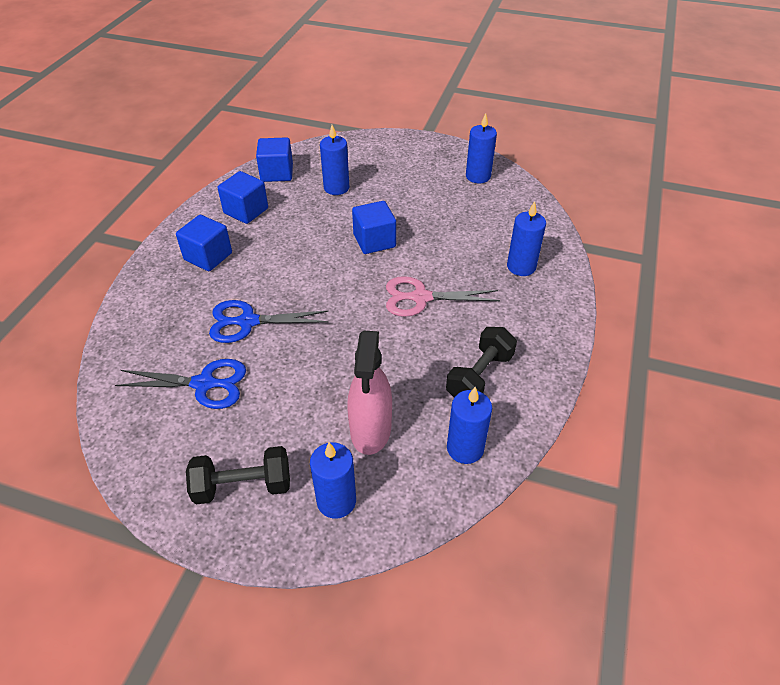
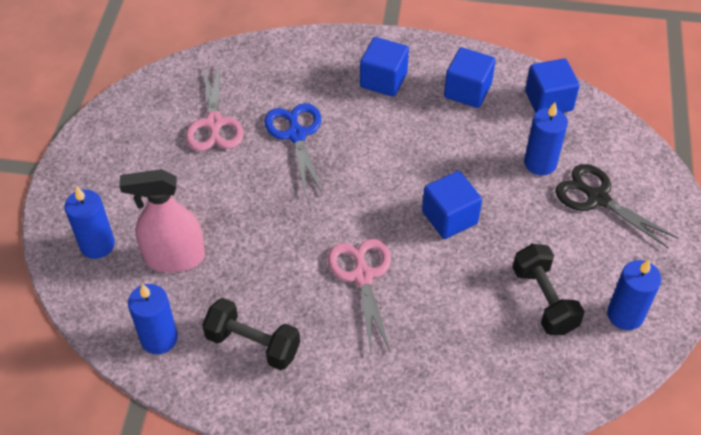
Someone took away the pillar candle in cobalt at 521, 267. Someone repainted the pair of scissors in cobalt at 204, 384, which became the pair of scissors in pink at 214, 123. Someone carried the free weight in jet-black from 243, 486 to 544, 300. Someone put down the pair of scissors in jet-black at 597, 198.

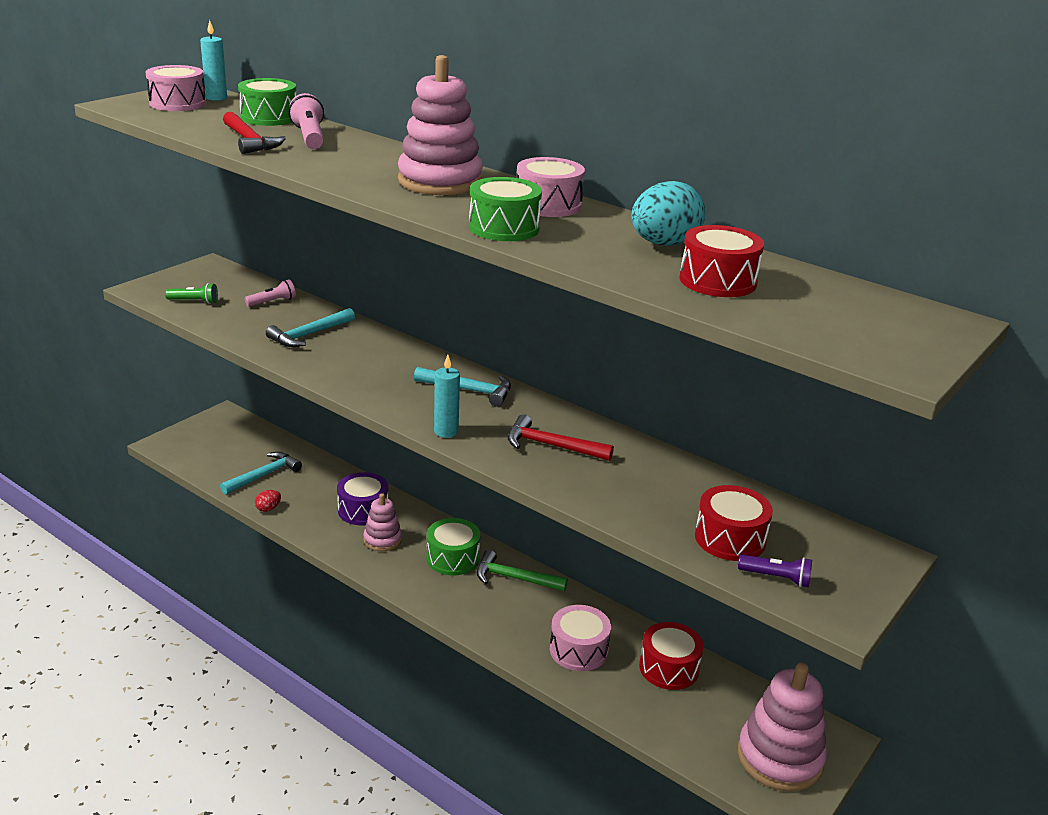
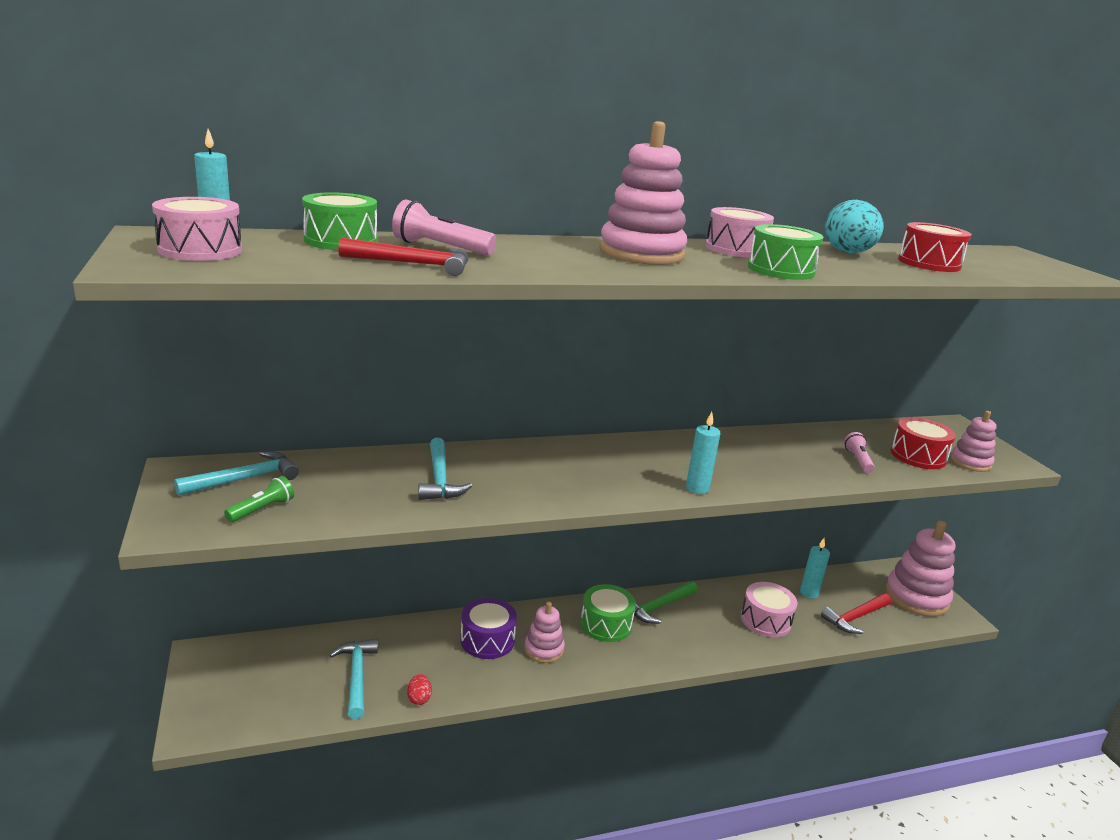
Someone carried the pocket torch in pink from 272, 302 to 858, 460. Someone carried the hammer in aqua from 469, 390 to 244, 479. Someone carried the hammer in scarlet from 552, 446 to 855, 617. Someone swapped the pocket torch in purple at 776, 578 for the stacking toy in pink at 970, 462. Someone swapped the toy drum in scarlet at 668, 668 for the pillar candle in aqua at 809, 593.

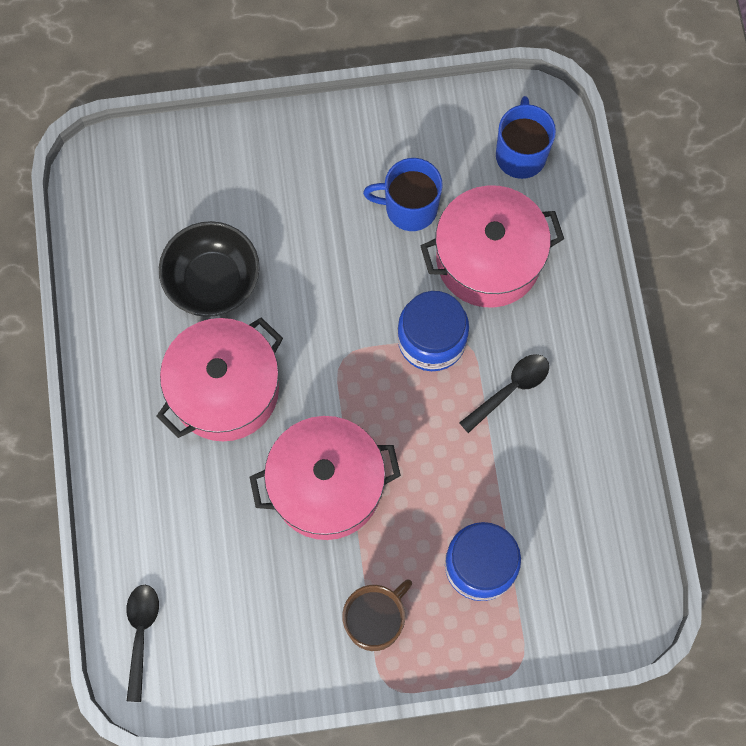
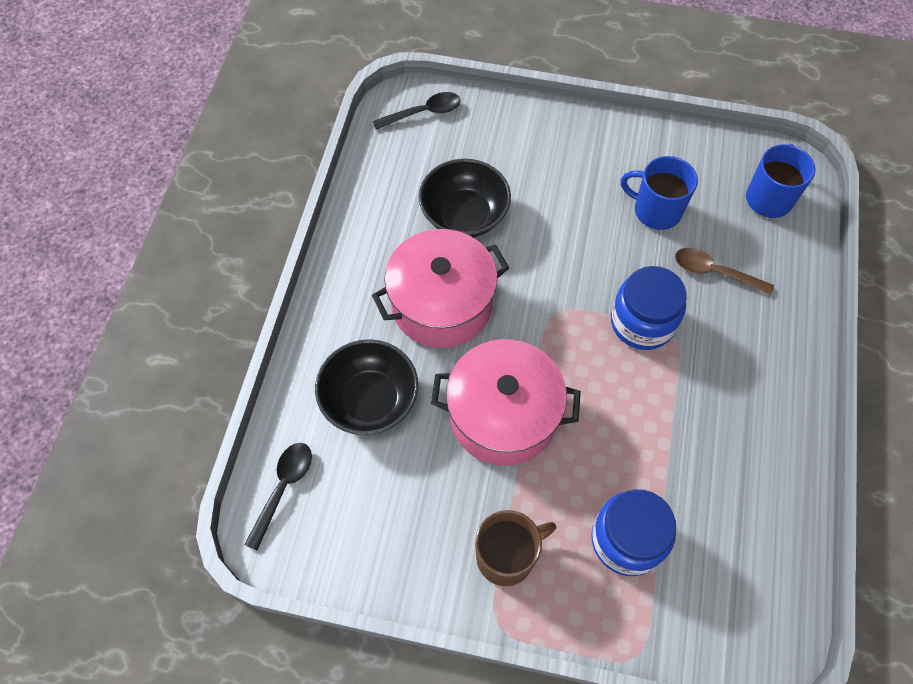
Someone swapped the pot in pink at 488, 259 for the teaspoon in russet at 715, 272. Someone carried the teaspoon in jet-black from 510, 390 to 423, 113. Someone put down the bowl in jet-black at 370, 399.

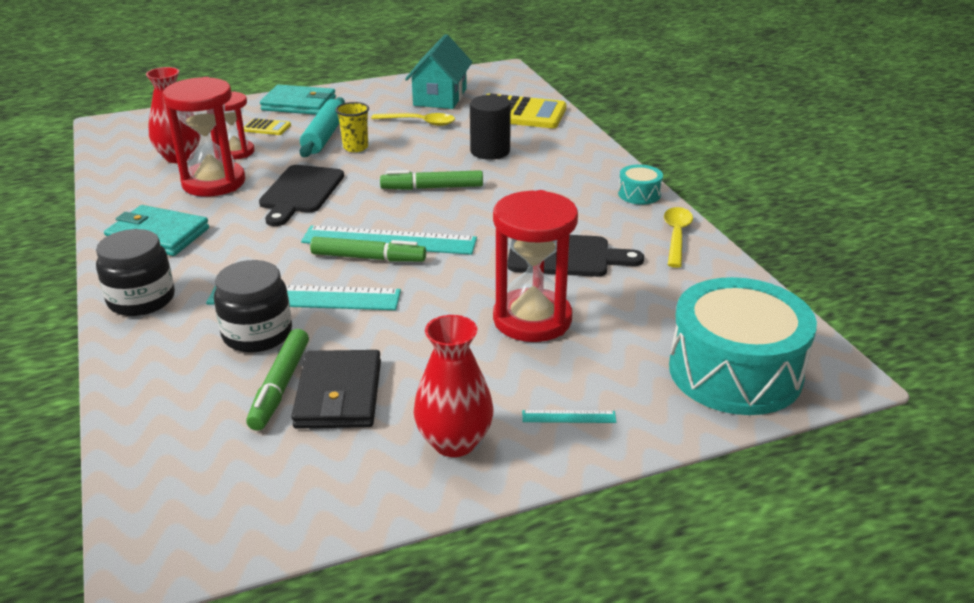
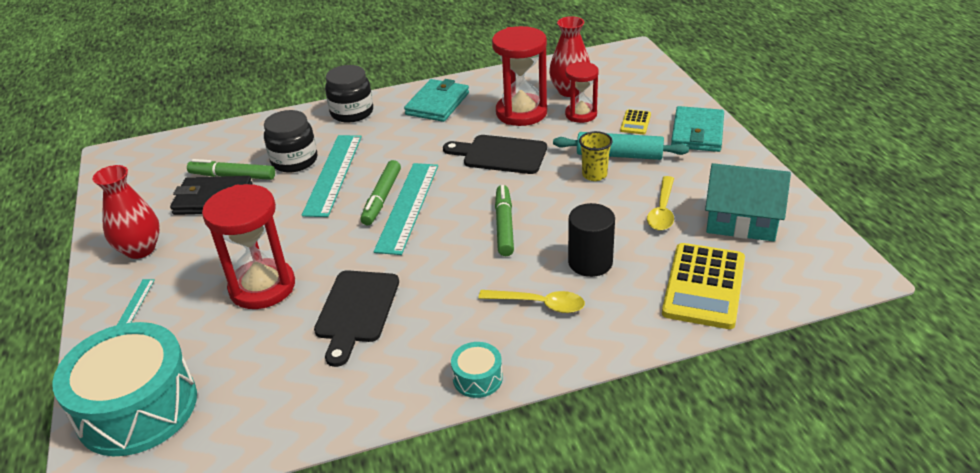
Someone carried the teaspoon in golden from 676, 236 to 539, 304.

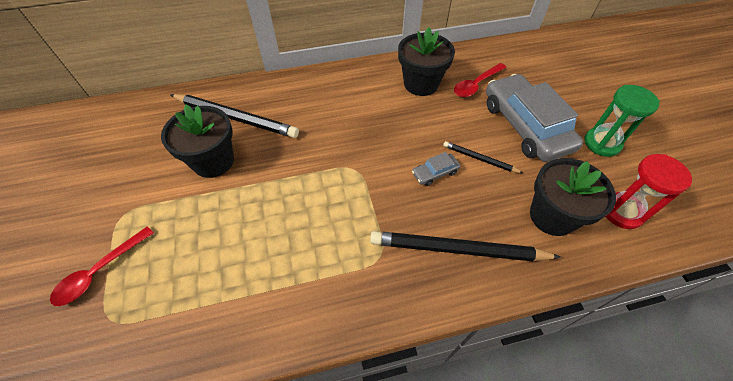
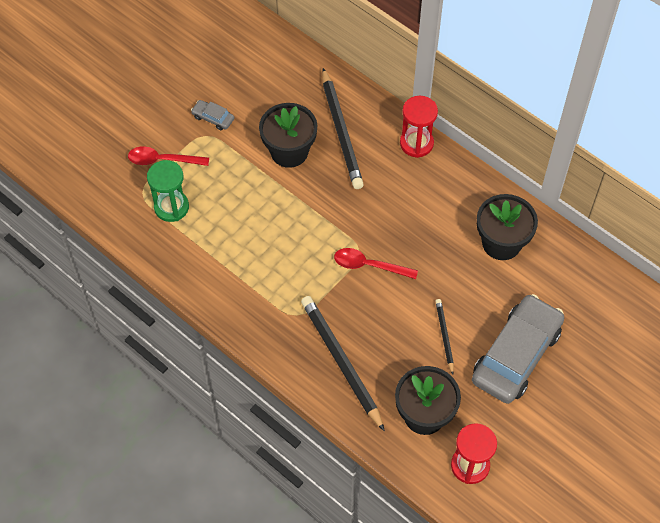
Someone carried the teaspoon in scarlet from 476, 85 to 369, 265. Someone carried the sandglass in green from 602, 143 to 171, 207. Someone carried the automobile in ash-grey from 435, 173 to 213, 118. Someone put down the sandglass in scarlet at 416, 143.

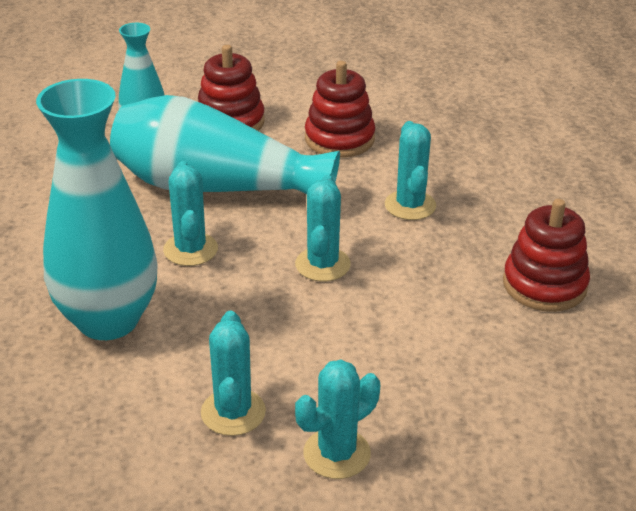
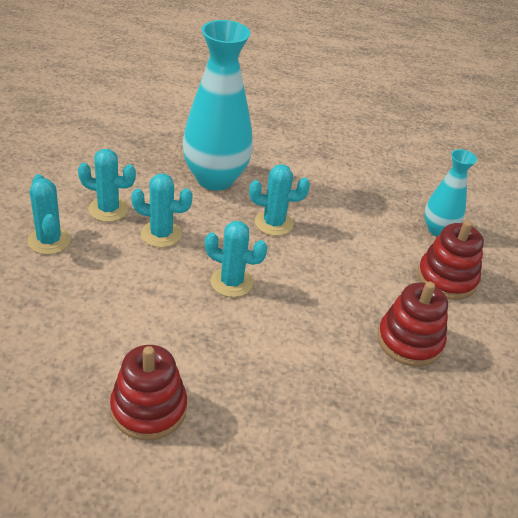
Someone took away the vase in aqua at 215, 187. Someone carried the prickly plant in aqua from 410, 205 to 161, 234.

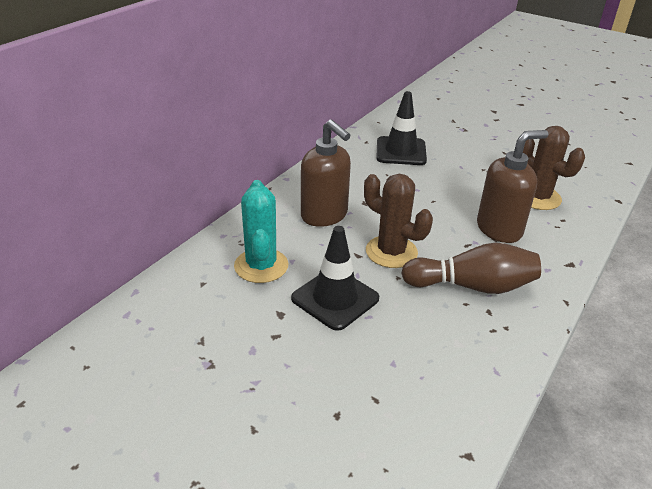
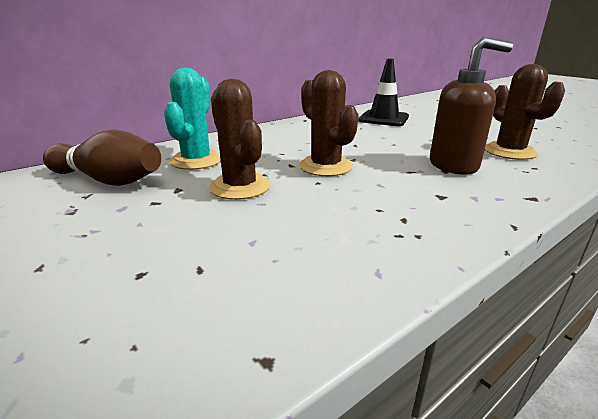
Someone took away the pump bottle in russet at 324, 215. Someone swapped the safety cone in jet-black at 335, 298 for the prickly plant in russet at 240, 187. Someone carried the tenpin in russet from 472, 286 to 108, 180.

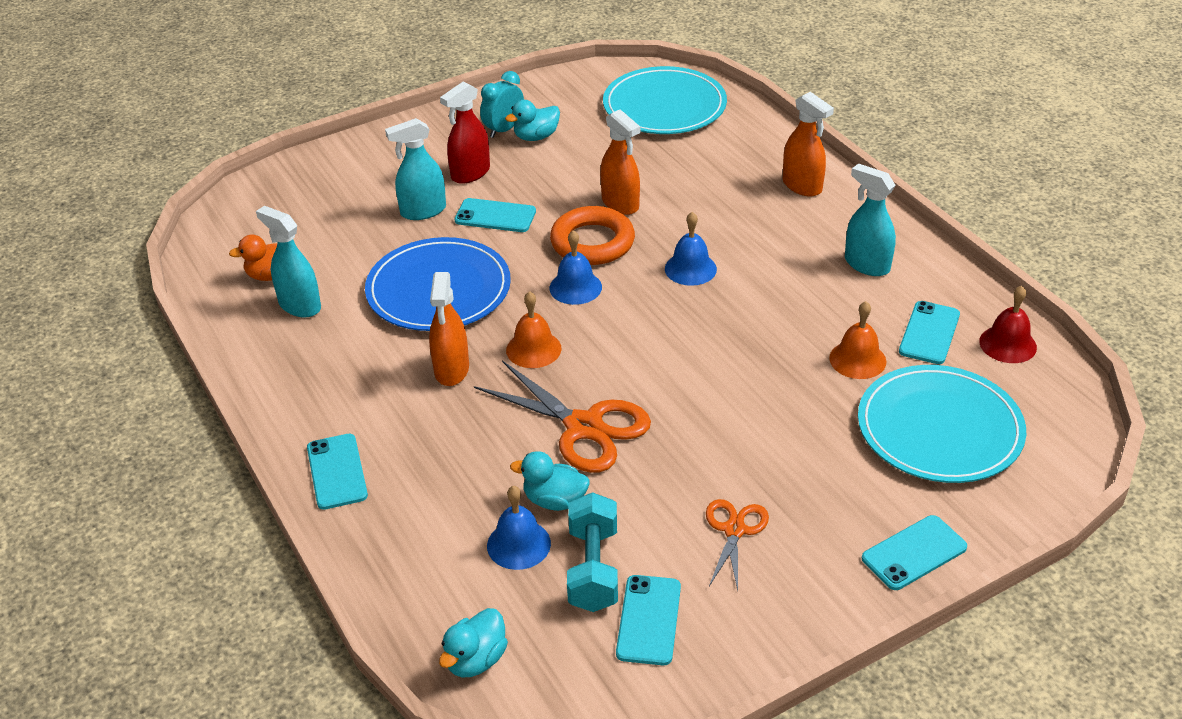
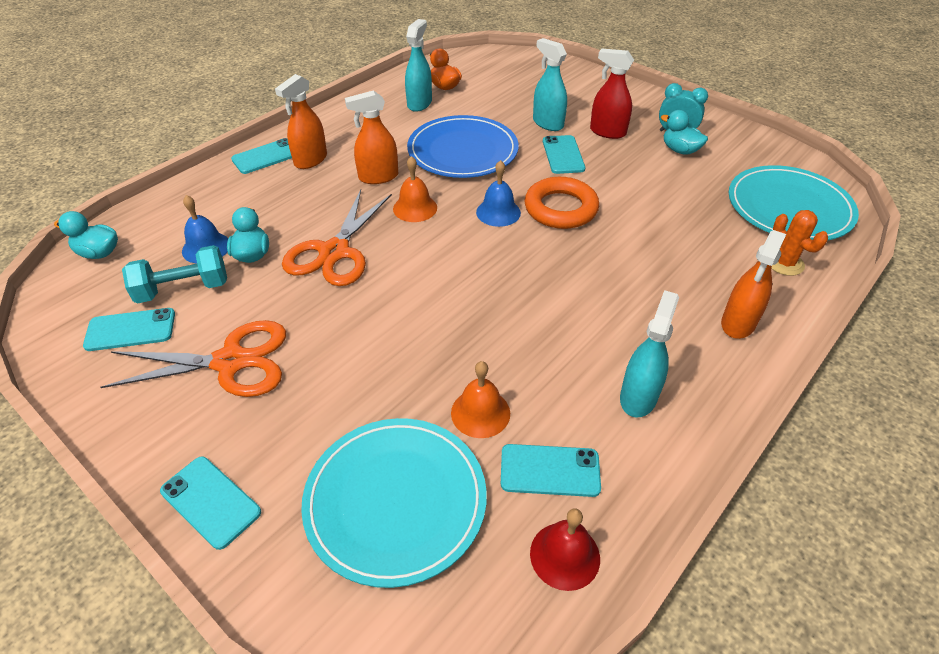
Someone carried the sprayer in bright orange from 620, 204 to 310, 160. Someone took away the hand bell in cobalt at 690, 269. Someone scaled the pair of scissors in bright orange at 734, 530 by 1.75. Someone put down the prickly plant in bright orange at 784, 263.

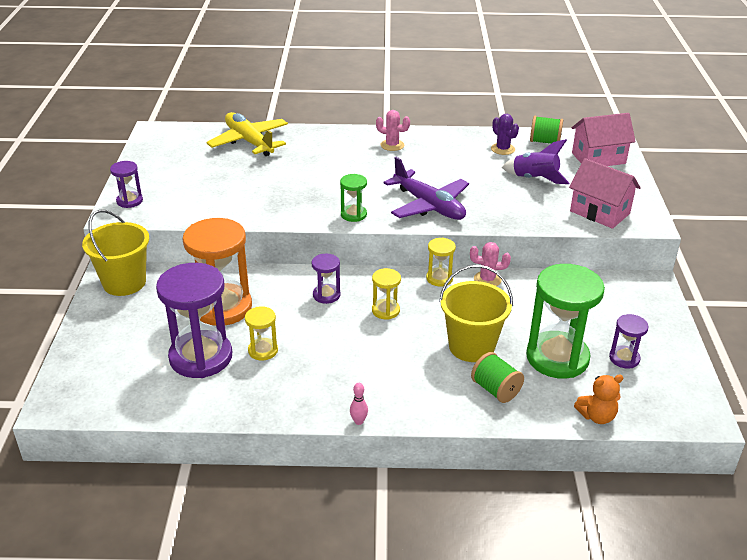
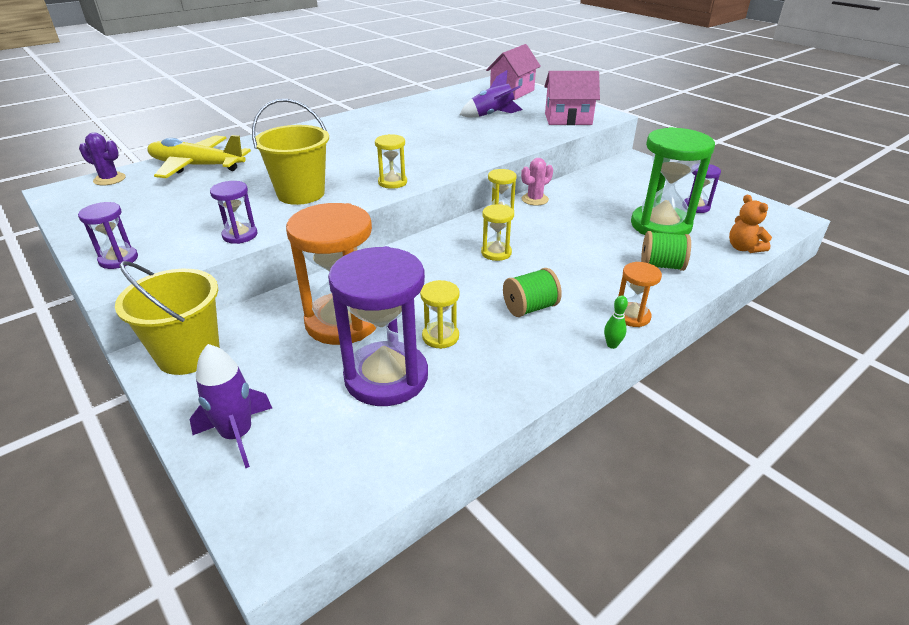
Someone took away the prickly plant in pink at 392, 145. Someone carried the prickly plant in purple from 502, 149 to 109, 179. Someone carried the reel of thread in green from 545, 142 to 530, 308. Someone took away the aeroplane in purple at 429, 205. Someone repainted the sandglass in green at 353, 215, which became the sandglass in golden at 392, 182. Someone carried the sandglass in purple from 326, 295 to 240, 235. Someone carried the bucket in golden from 471, 346 to 301, 194. Someone rotated the teddy bear in bright orange at 597, 416 by 120 degrees clockwise. Someone repainted the tenpin in pink at 358, 421, which became the tenpin in green at 612, 345. Someone put down the sandglass in bright orange at 632, 316. Someone put down the toy rocket in purple at 237, 435.

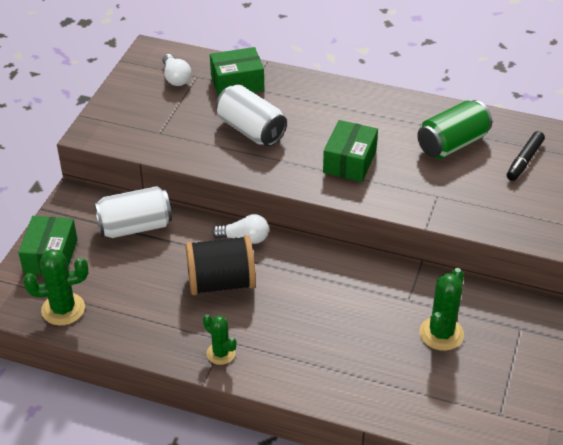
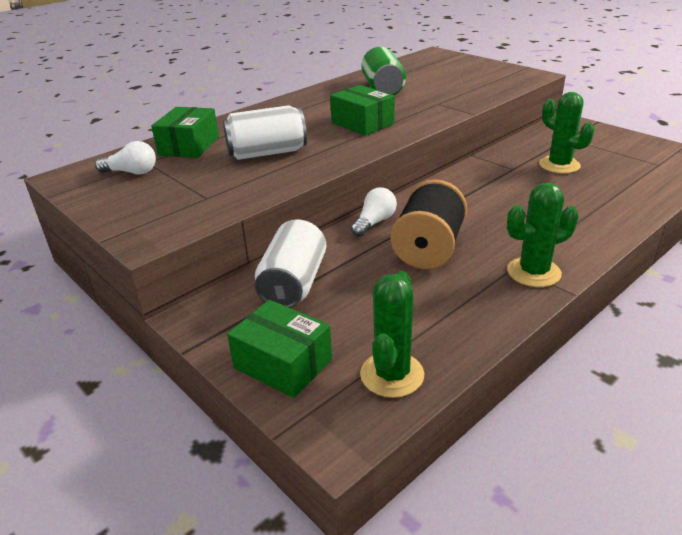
Someone took away the felt pen in jet-black at 524, 160. Someone scaled the prickly plant in green at 221, 353 by 1.56.

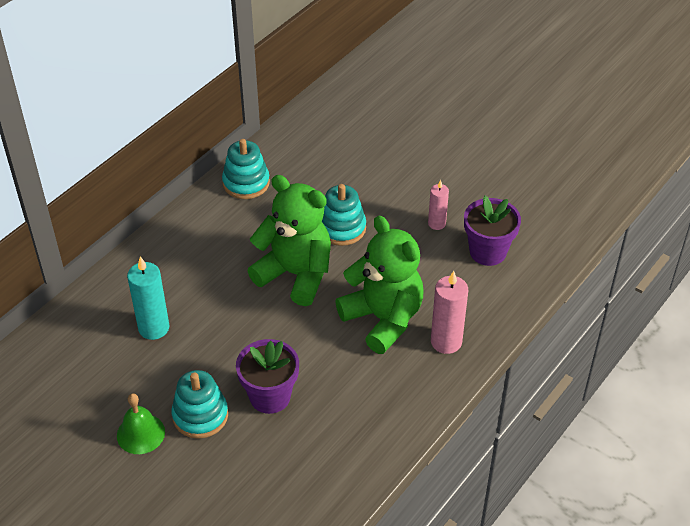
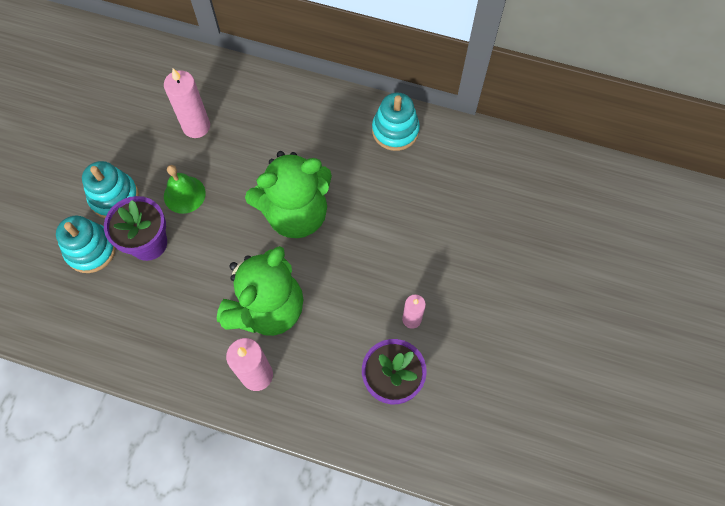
Someone rotated the teddy bear in green at 296, 274 by 60 degrees clockwise. Someone carried the stacking toy in aqua from 341, 228 to 91, 250. Someone repainted the pillar candle in aqua at 154, 328, which became the pillar candle in pink at 196, 126. Someone carried the hand bell in green from 140, 433 to 184, 194.

